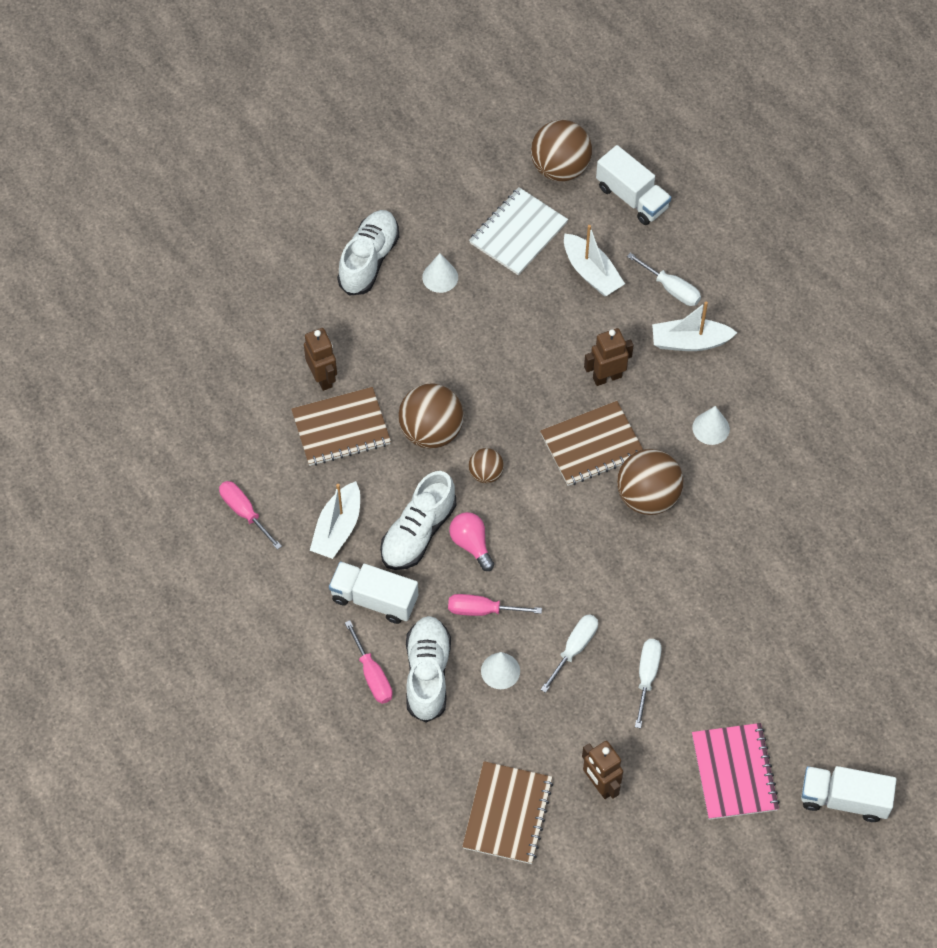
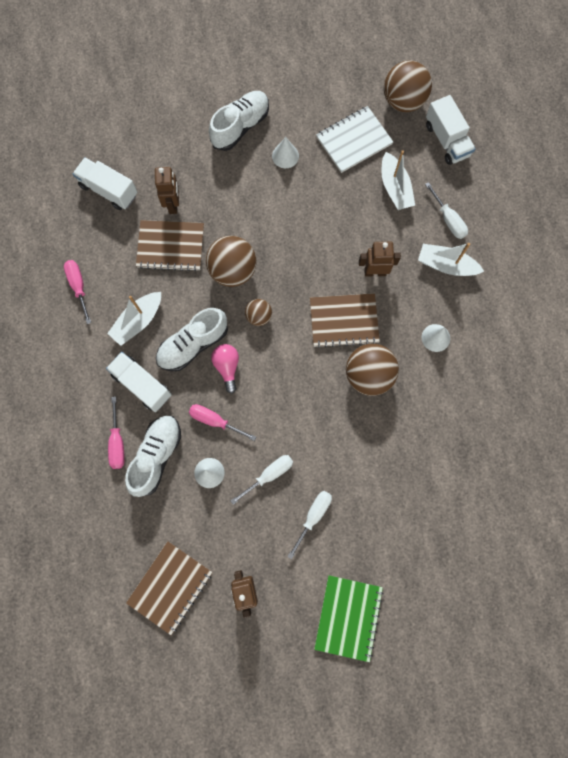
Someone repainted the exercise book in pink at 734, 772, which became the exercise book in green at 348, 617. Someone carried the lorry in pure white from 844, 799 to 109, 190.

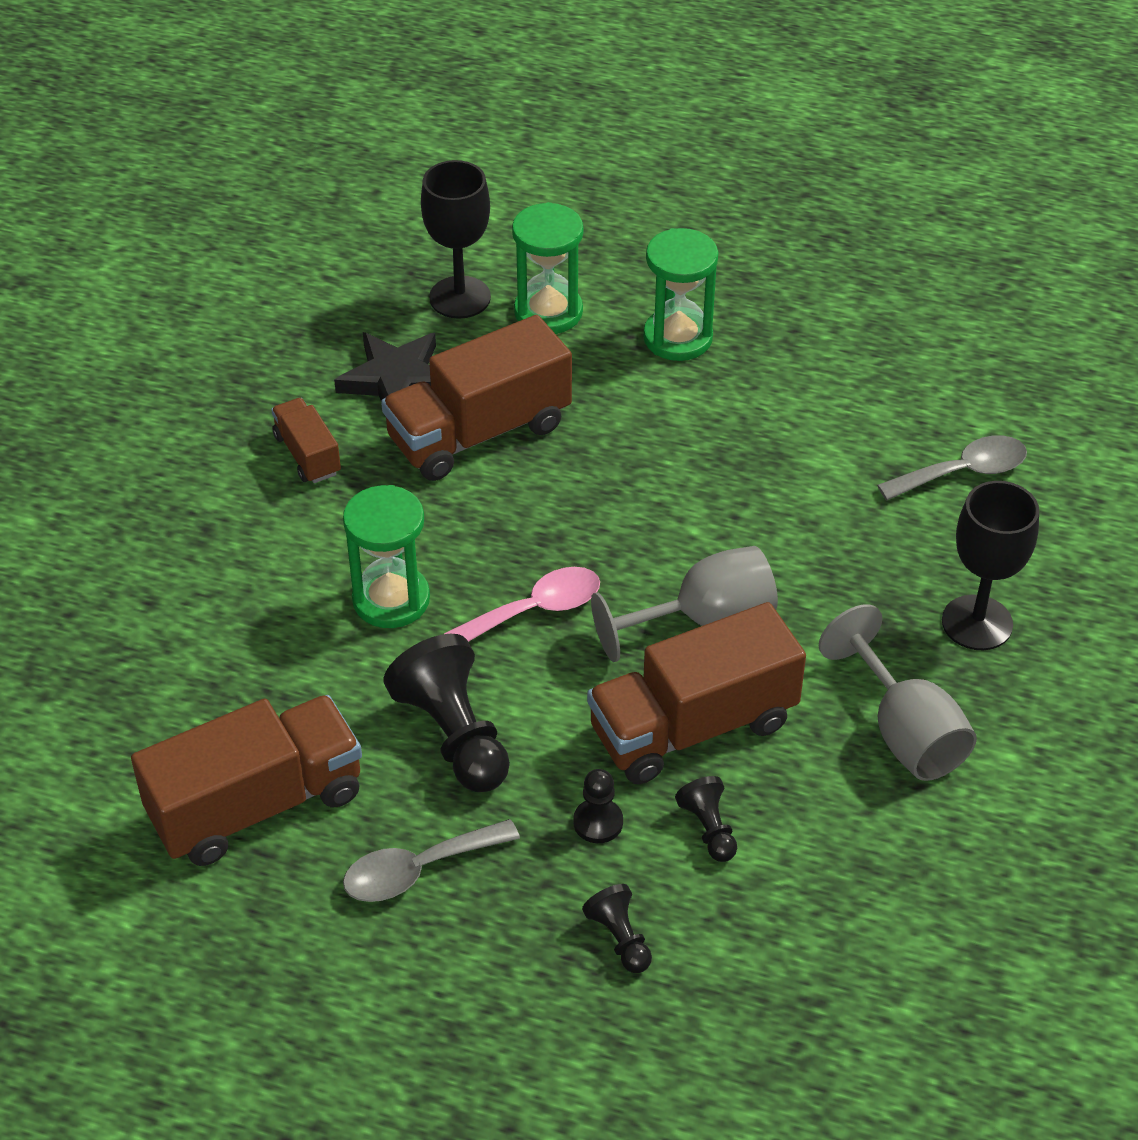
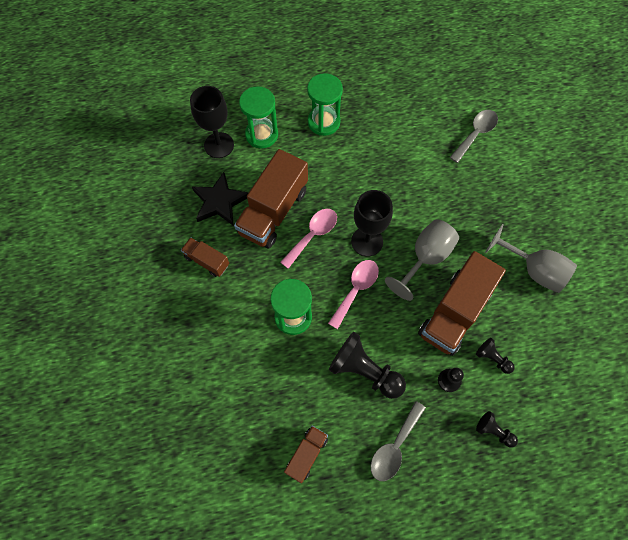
Someone carried the goblet in jet-black from 977, 623 to 367, 241. Someone scaled the lorry in russet at 256, 805 by 0.51. Someone put down the teaspoon in pink at 313, 235.

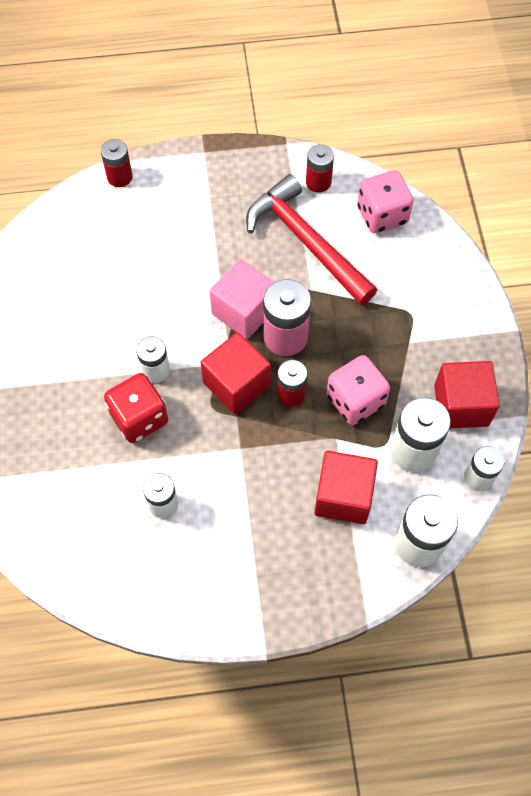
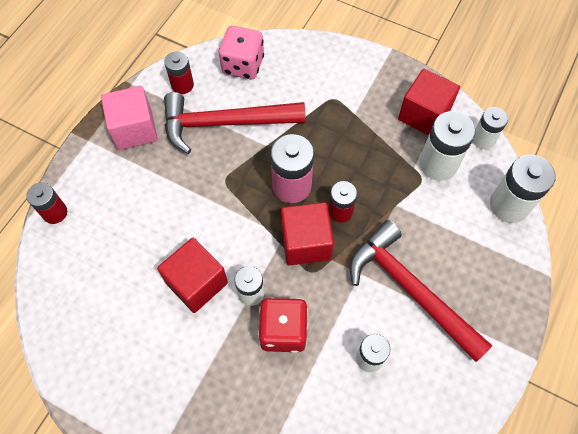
Someone carried the block in pink from 244, 311 to 134, 129. Someone took away the game die in pink at 355, 400. Someone carried the block in scarlet from 343, 496 to 196, 283. Someone put down the hammer in scarlet at 410, 289.

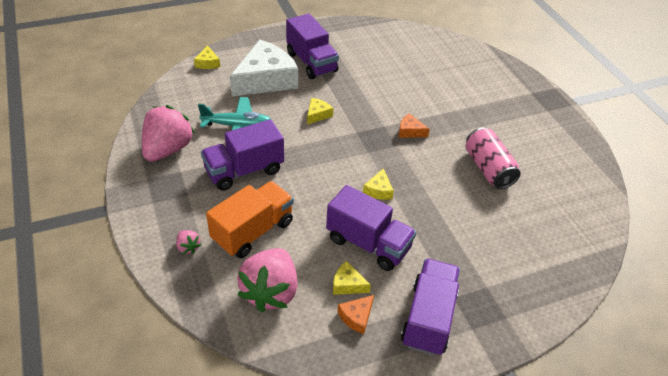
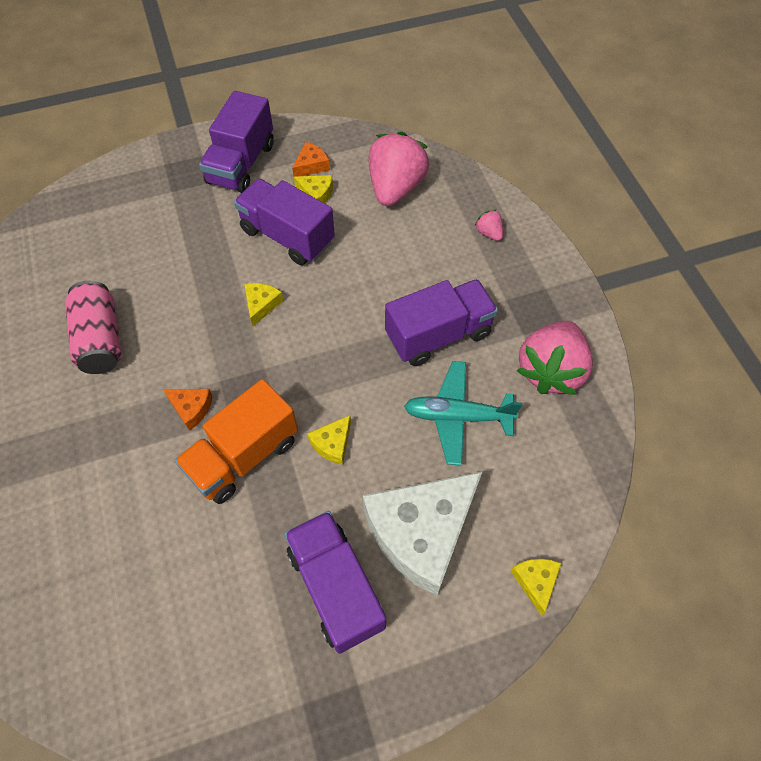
Someone carried the lorry in bright orange from 253, 231 to 243, 456.

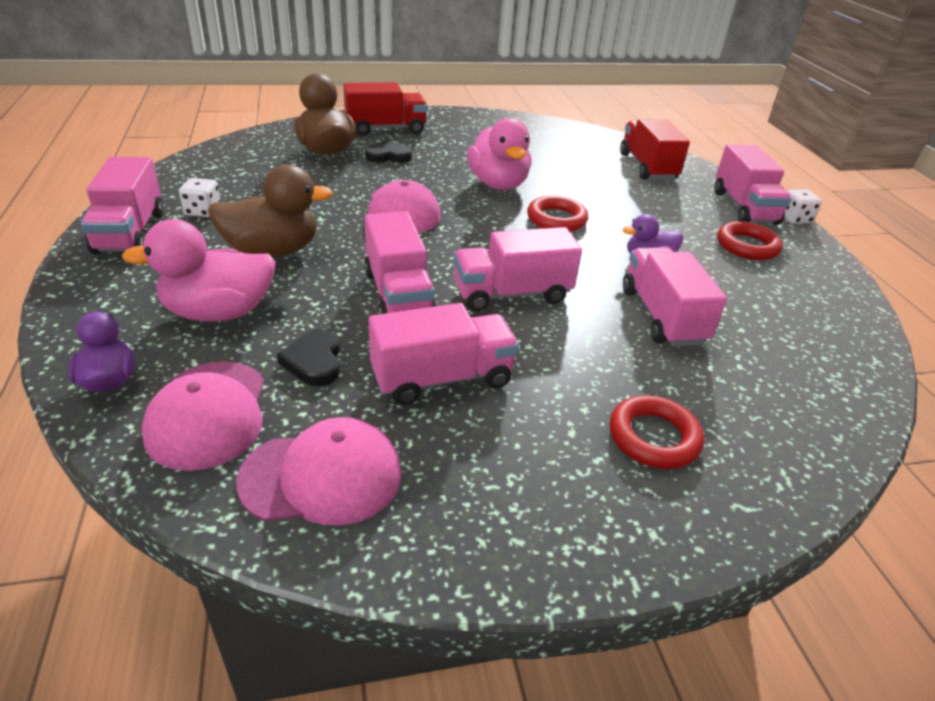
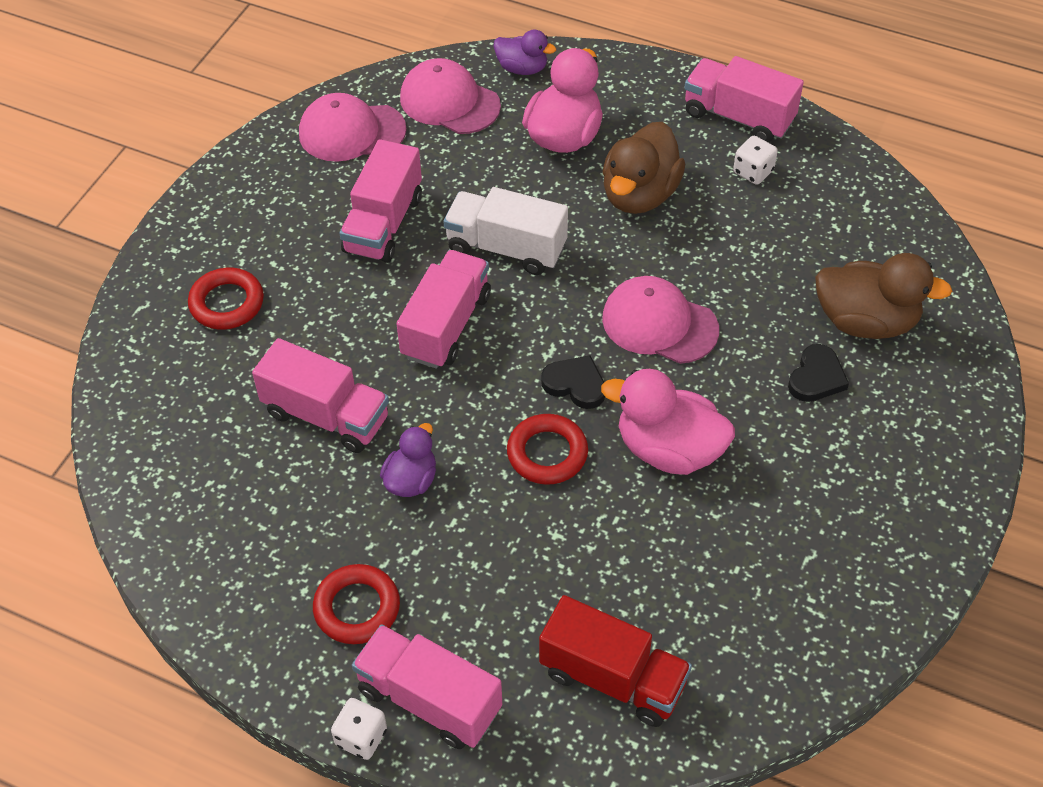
Someone took away the lorry in scarlet at 385, 129. Someone repainted the lorry in pink at 398, 295, which became the lorry in pure white at 506, 248. Someone carried the love heart in jet-black from 314, 361 to 575, 384. Someone rotated the peaked cap in pink at 322, 476 by 60 degrees clockwise.

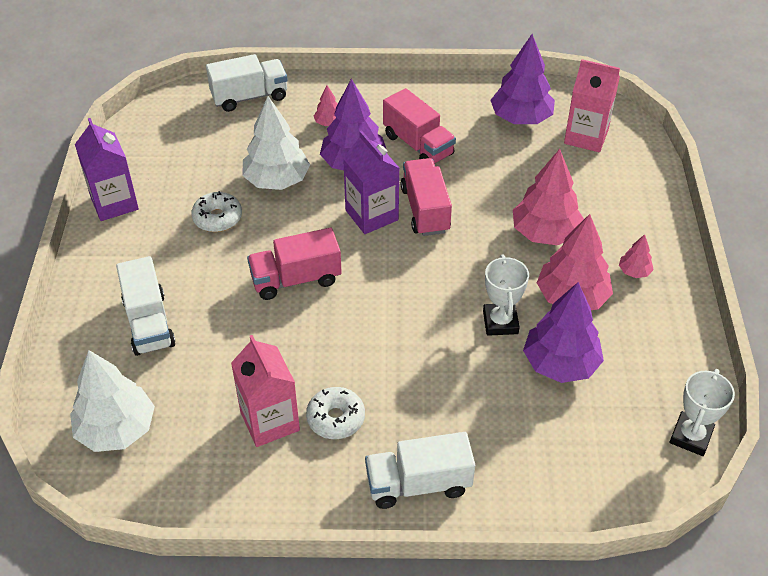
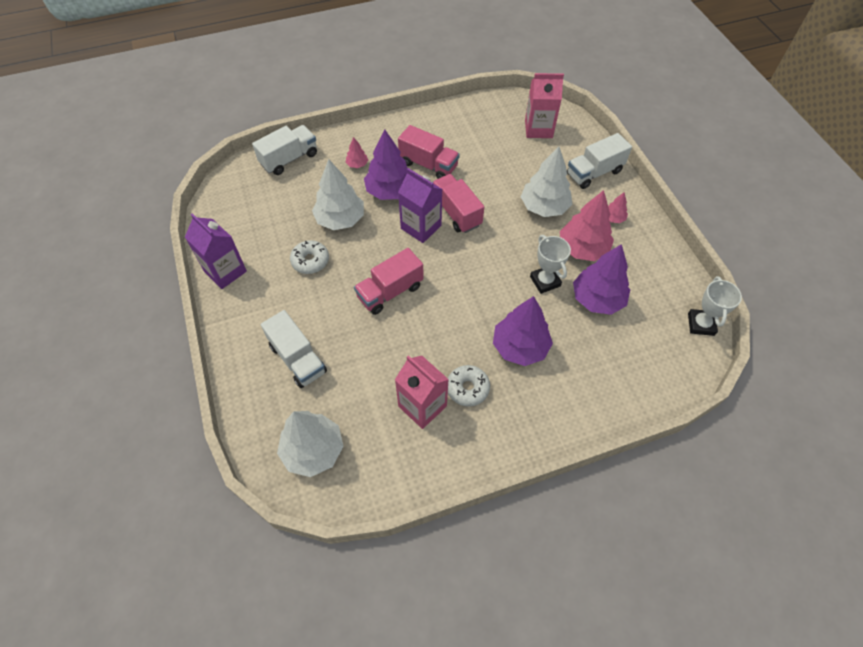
Someone carried the toy tree in purple from 521, 118 to 520, 347. Someone repainted the toy tree in pink at 545, 233, which became the toy tree in pure white at 544, 207. Someone carried the lorry in pure white from 418, 484 to 594, 173.

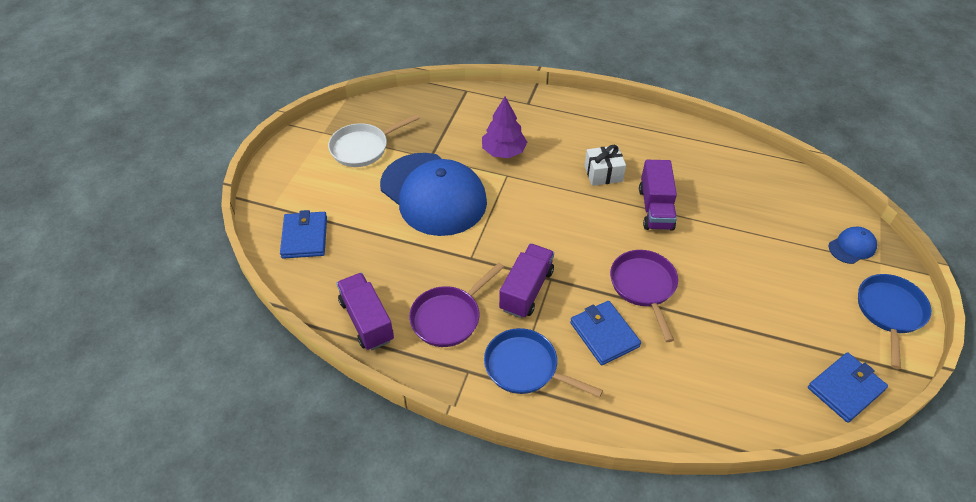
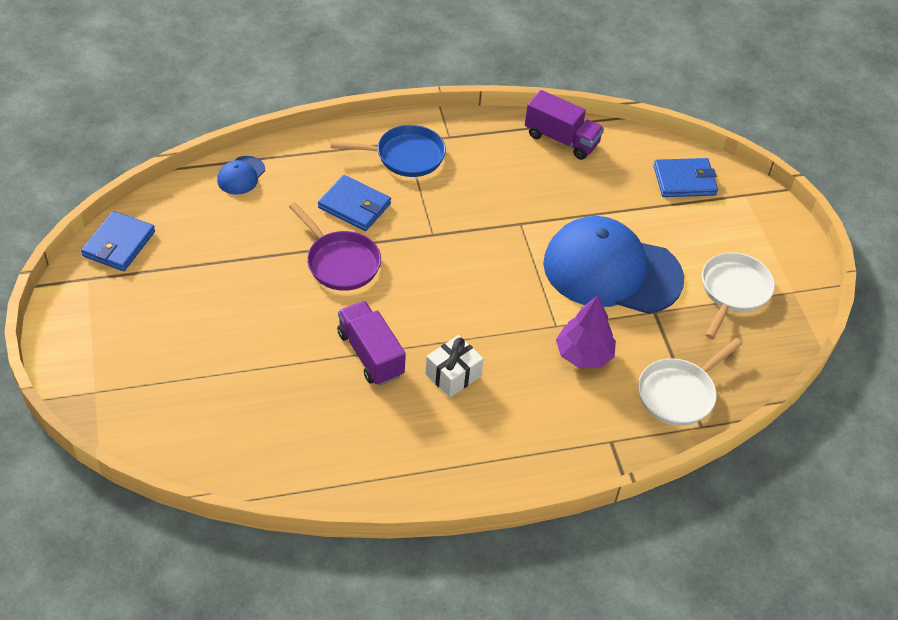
Someone rotated the card wallet in cobalt at 304, 237 by 60 degrees counterclockwise. Someone carried the peaked cap in cobalt from 852, 247 to 241, 175. Someone took away the lorry in purple at 526, 290. Someone took away the frying pan in purple at 449, 317. Someone took away the frying pan in cobalt at 889, 312. Someone put down the frying pan in pure white at 679, 393.

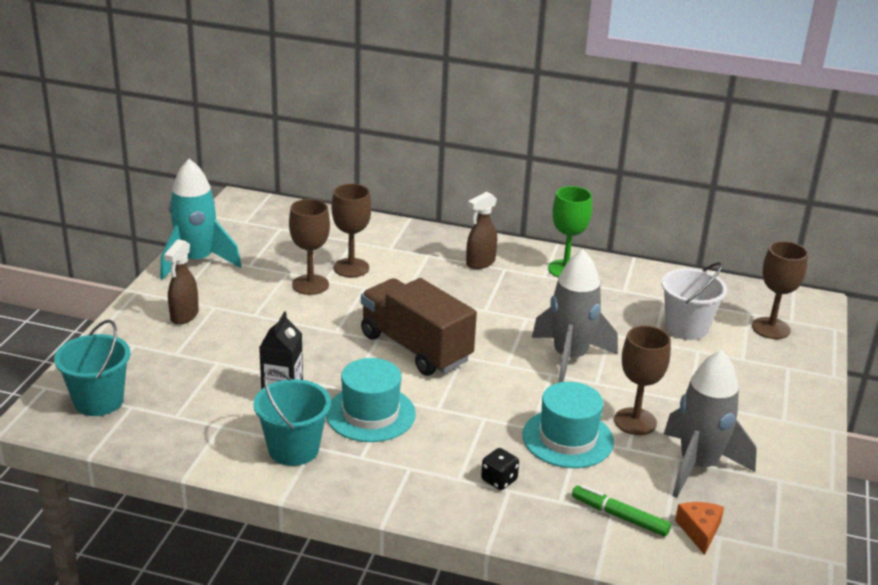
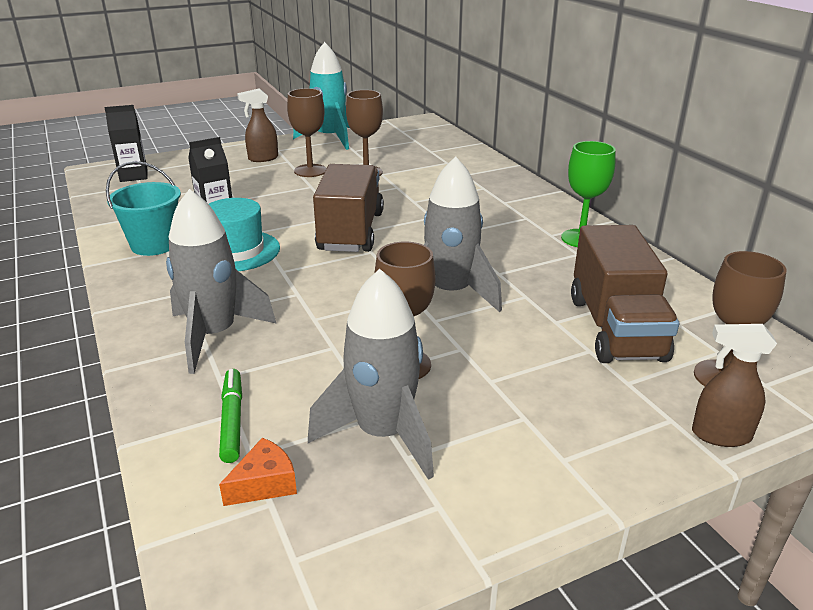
Someone carried the goblet in russet from 351, 268 to 310, 171. Someone carried the sprayer in russet from 480, 263 to 720, 435. Someone swapped the bucket in pure white at 686, 327 for the lorry in russet at 615, 328. Someone swapped the bucket in aqua at 98, 401 for the milk carton in jet-black at 134, 176. Someone took away the top hat in aqua at 567, 438. Someone swapped the game die in jet-black at 499, 480 for the toy rocket in ash-grey at 214, 335.

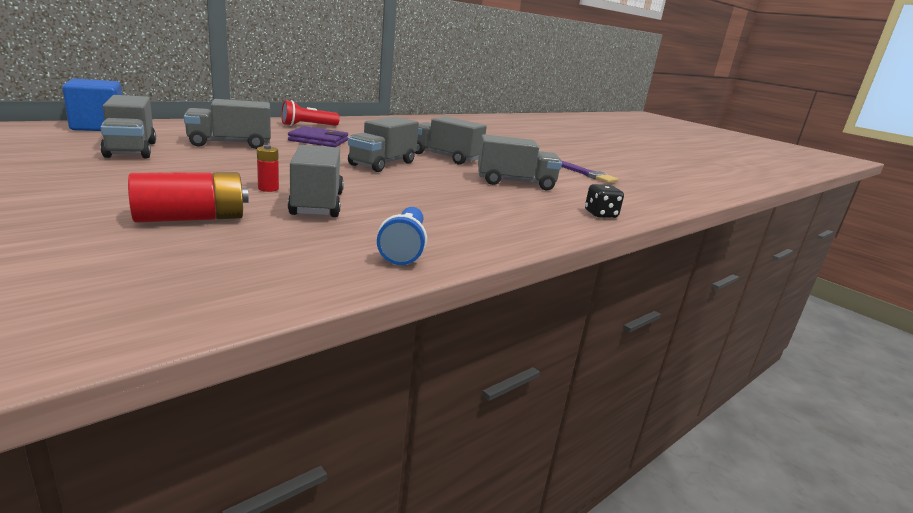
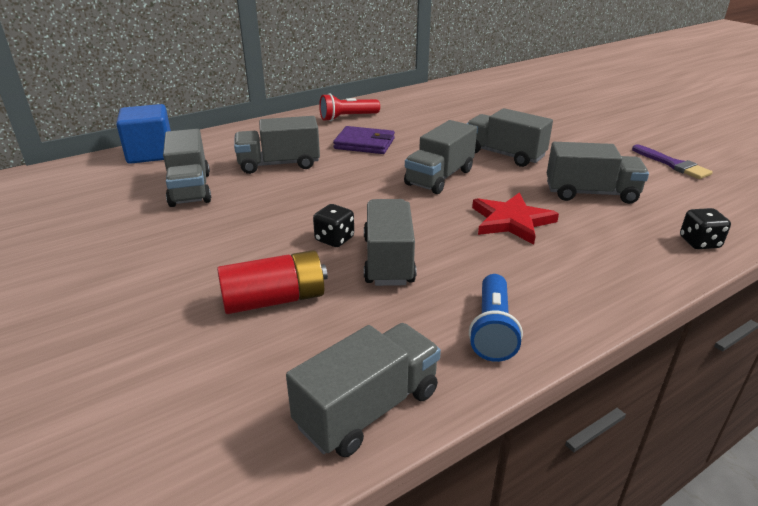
Someone swapped the battery in scarlet at 268, 189 for the game die in jet-black at 334, 239. Someone put down the star shape in scarlet at 511, 221. Someone put down the lorry in ash-grey at 368, 409.

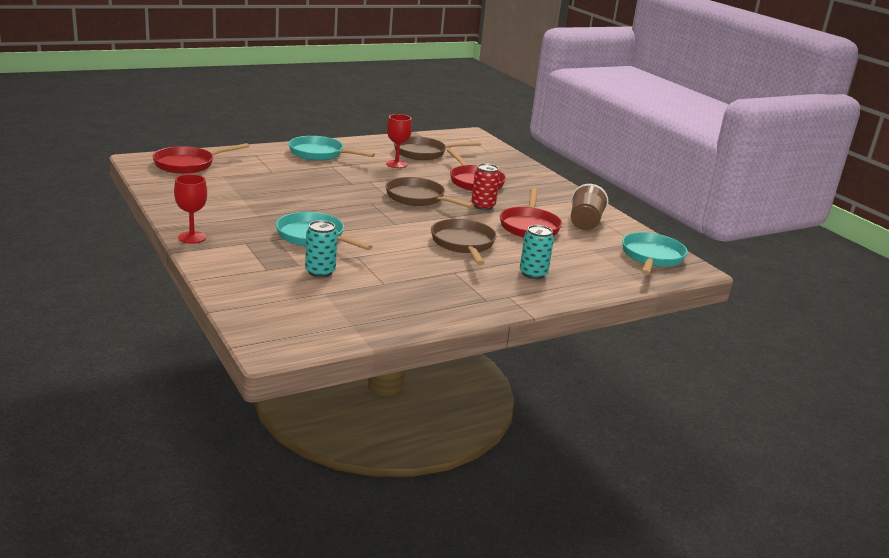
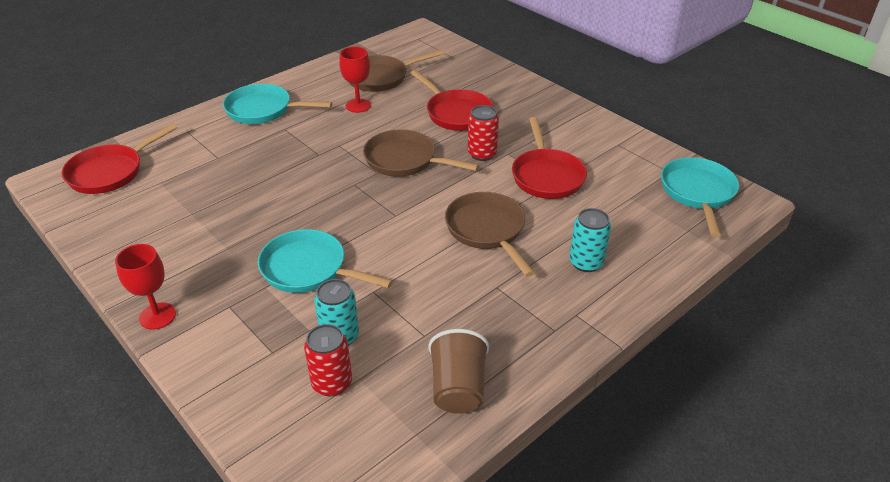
Someone carried the beaker in russet from 584, 223 to 458, 388. Someone put down the tin in scarlet at 332, 383.

